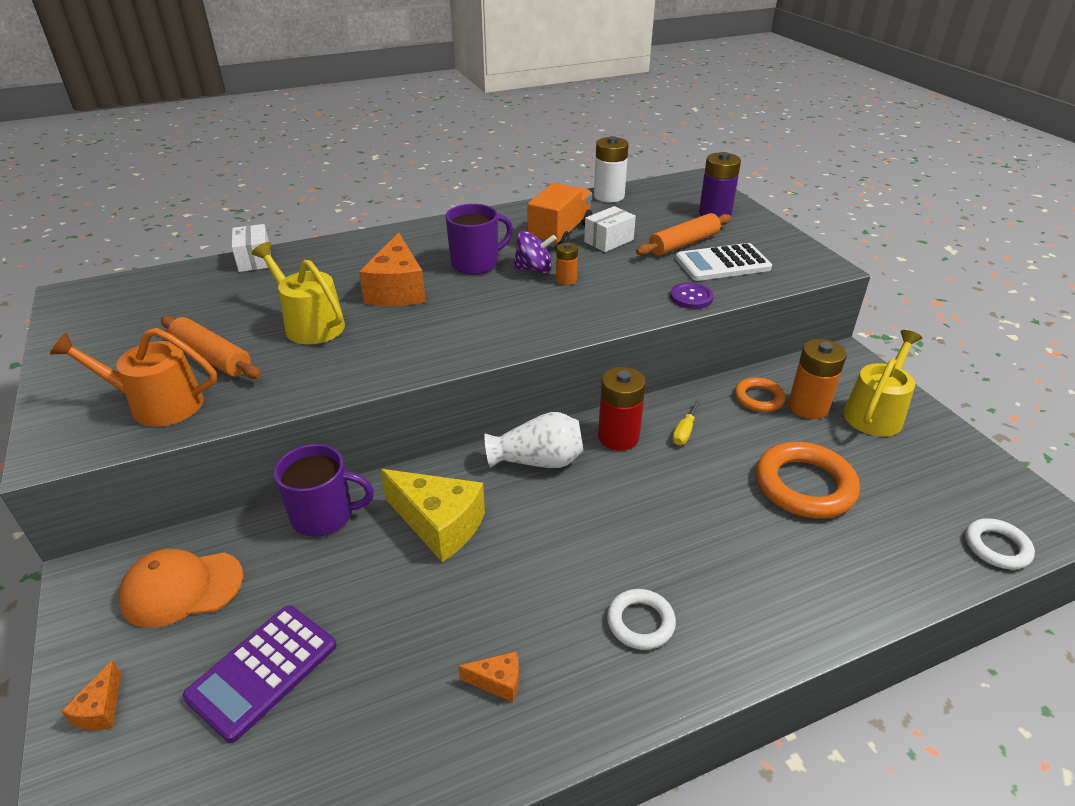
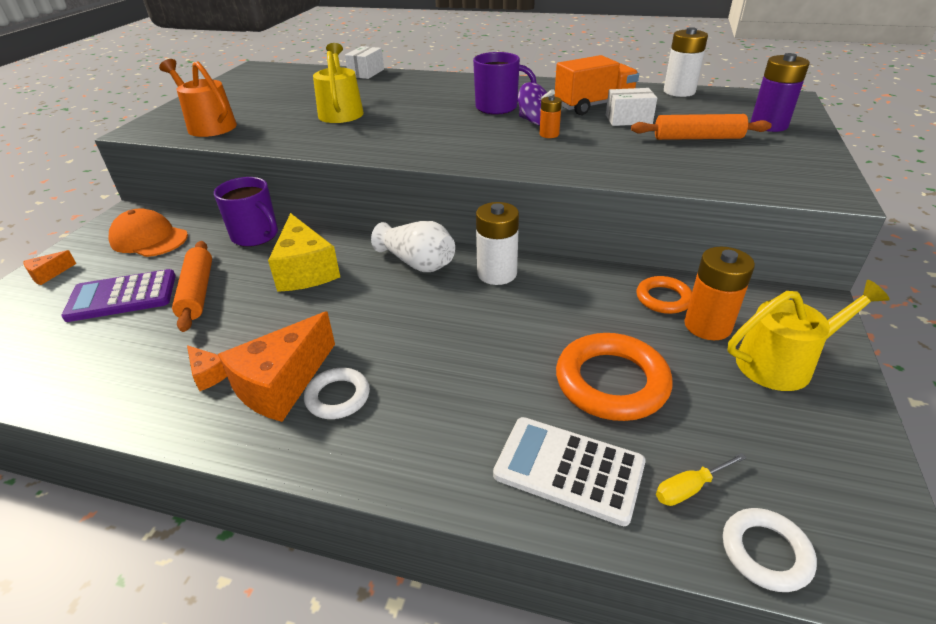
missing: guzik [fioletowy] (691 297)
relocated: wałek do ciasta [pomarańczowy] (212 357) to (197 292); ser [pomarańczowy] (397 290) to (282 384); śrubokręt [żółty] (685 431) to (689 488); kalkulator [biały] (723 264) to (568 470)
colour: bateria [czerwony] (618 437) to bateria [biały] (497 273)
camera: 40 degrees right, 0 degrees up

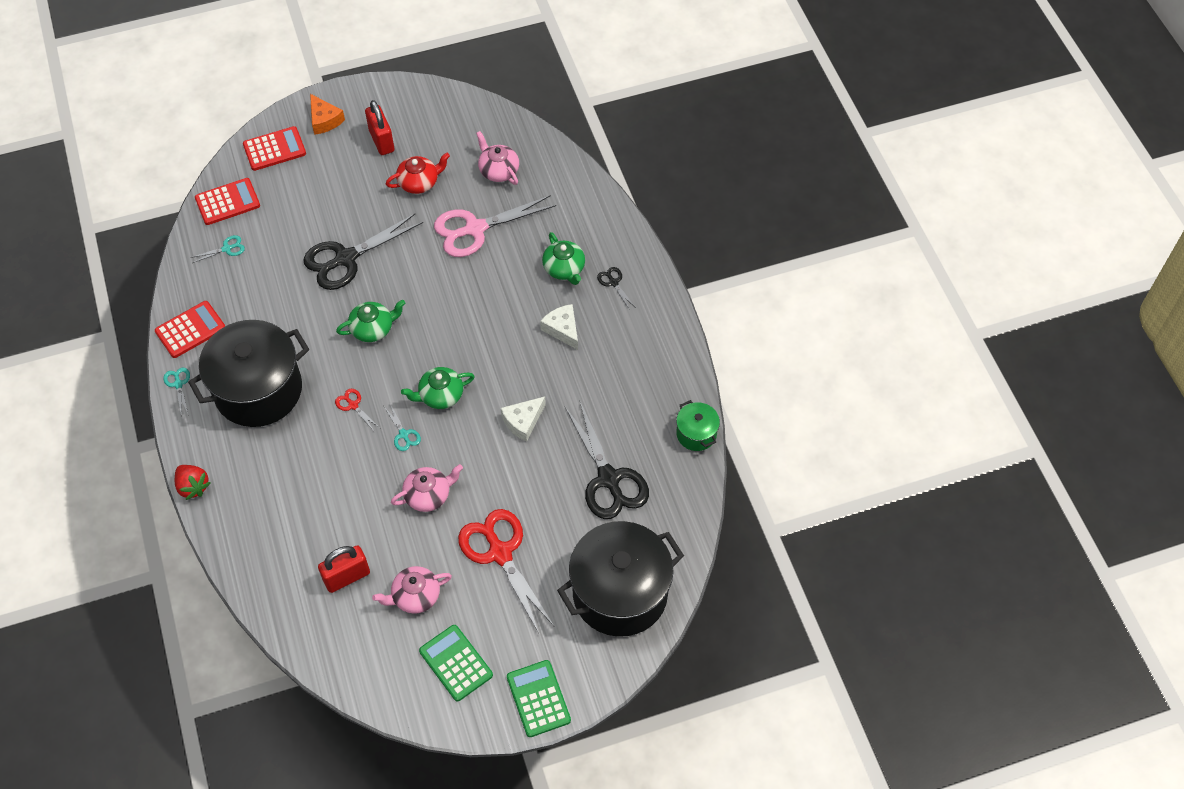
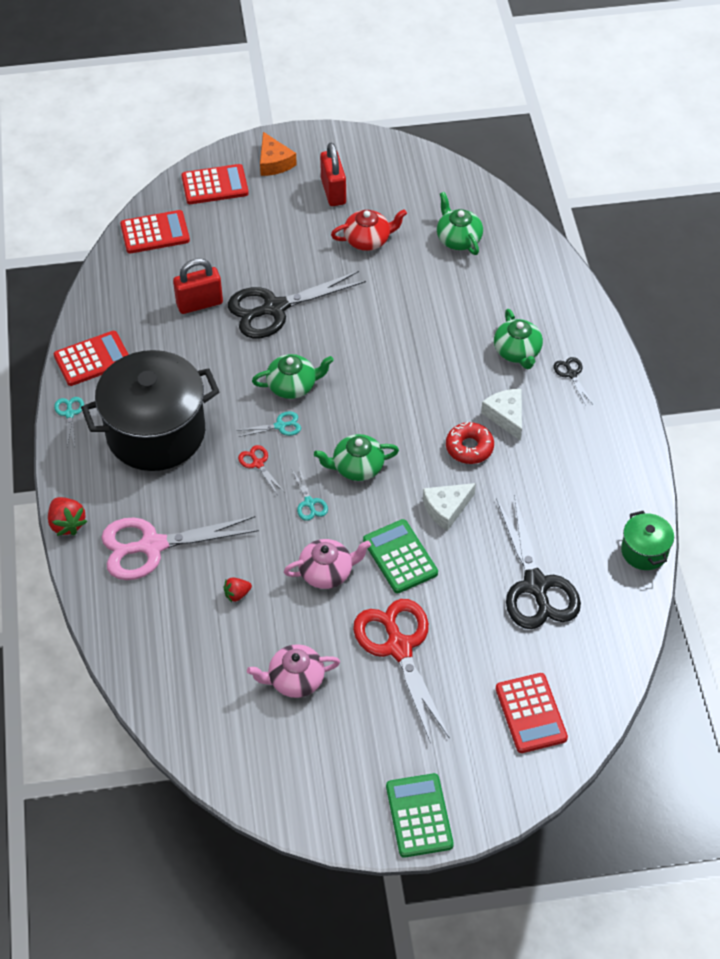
appeared: truskawka [czerwony] (237 594); donut [czerwony] (469 447)
relocated: nożyczki [turkusowy] (227 249) to (280 426); kłódka [czerwony] (347 577) to (199 304); kalkulator [zielony] (456 663) to (400 557); nożyczki [różowy] (475 229) to (152 546)
exchanged: garnek [czarny] (620 593) to kalkulator [czerwony] (531 713)
colour: imbryk [różowy] (498 170) to imbryk [zielony] (458 239)
camera: 10 degrees right, 5 degrees down

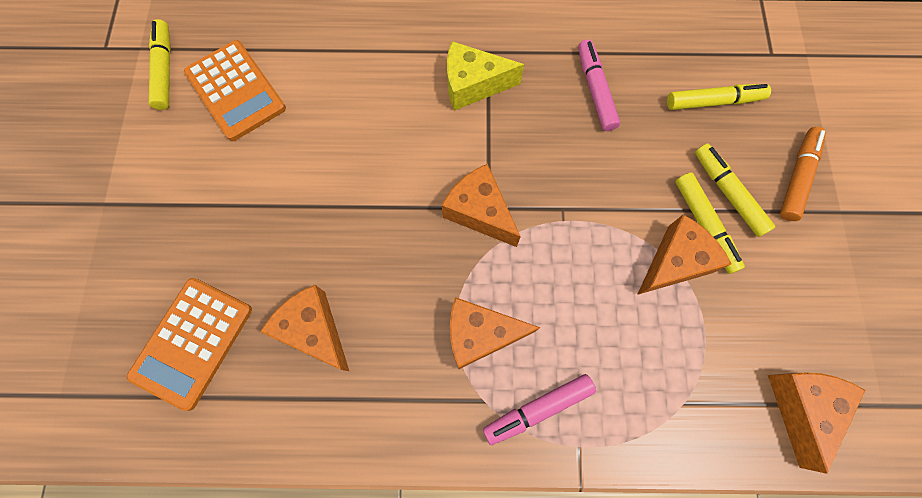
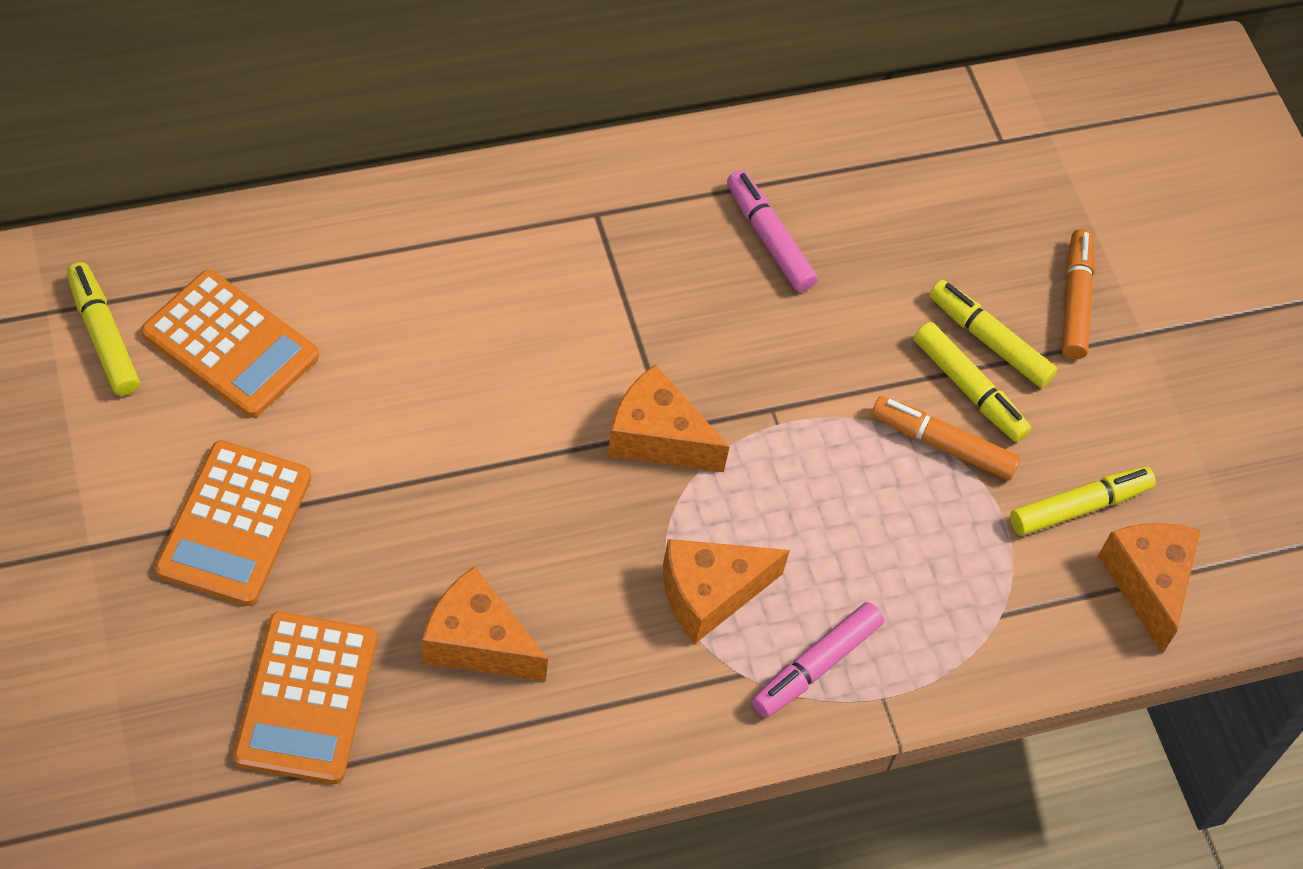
missing: ser [żółty] (473 85)
appeared: kalkulator [pomarańczowy] (234 524)
relocated: flamaster [żółty] (713 101) to (1079 507)
exchanged: ser [pomarańczowy] (674 262) to flamaster [pomarańczowy] (942 445)
camera: 25 degrees left, 15 degrees down

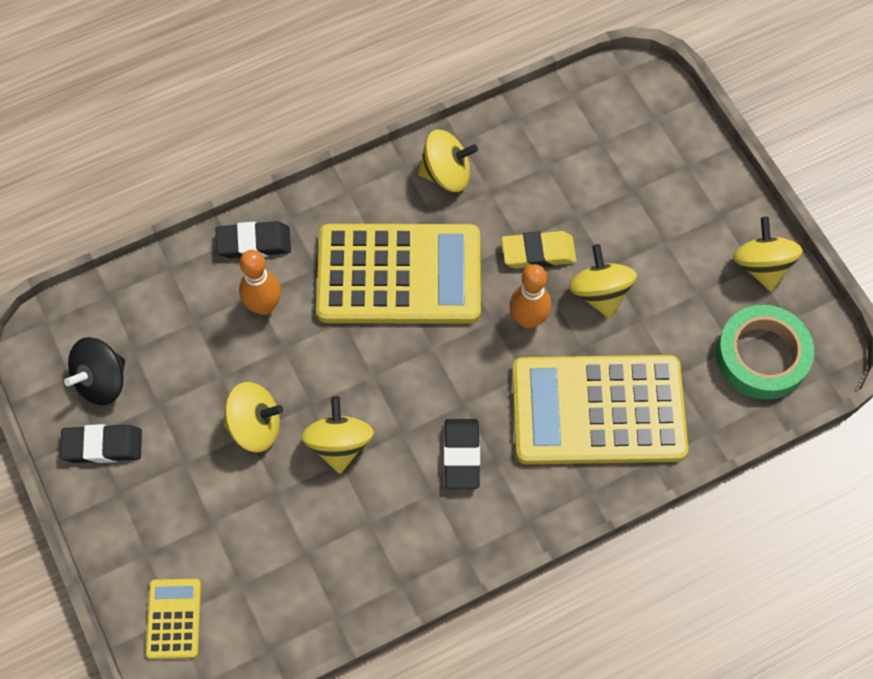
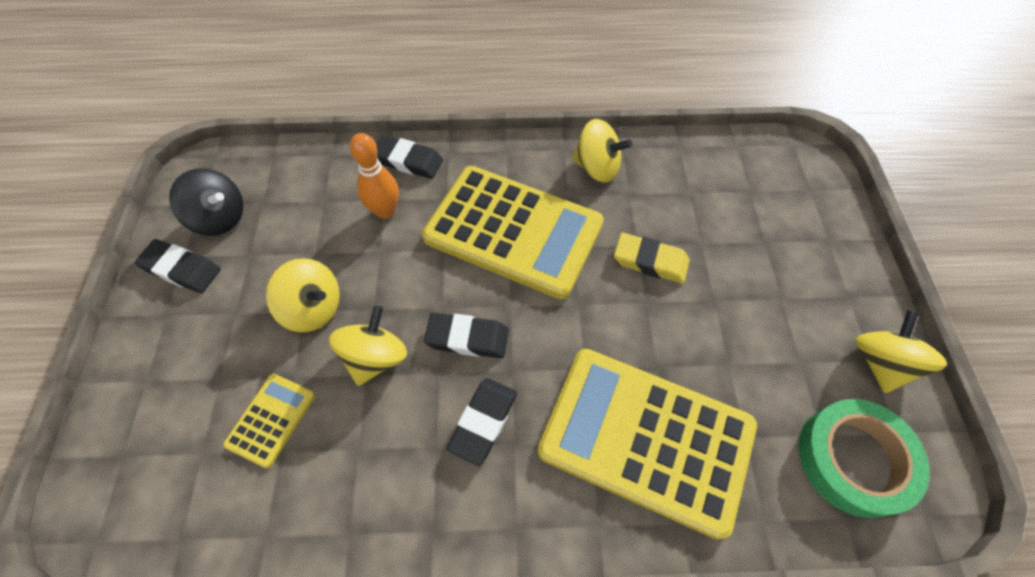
missing: kręgiel [pomarańczowy] (528 319); bączek [żółty] (599 293)
appeared: gumka do mazania [czarny] (467 338)
relocated: kalkulator [żółty] (174 618) to (271 420)
spun: bączek [czarny] (102 381) = (220 218) 135 degrees counterclockwise
camera: 25 degrees right, 5 degrees down

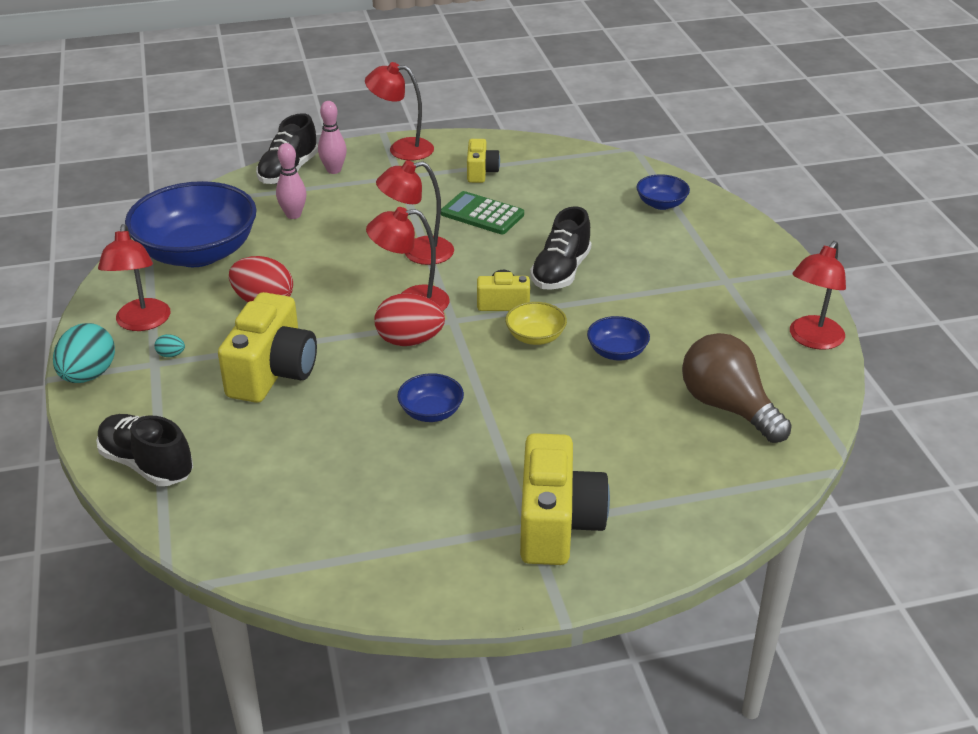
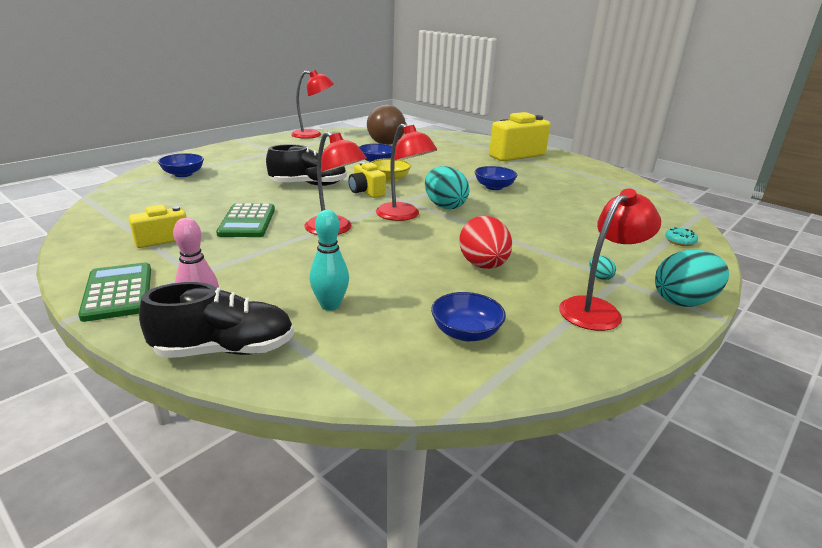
missing: aparat fotograficzny [żółty] (272 372)
exchanged: but [czarny] (147 464) to donut [turkusowy] (680 241); lampka [czerwony] (402 149) to kalkulator [zielony] (118 292)
colour: kręgiel [różowy] (293 215) to kręgiel [turkusowy] (330 305); jajko [czerwony] (409 341) to jajko [turkusowy] (444 206)
size: miska [niebieski] (197 253) = (466 332) x0.44
camera: 125 degrees left, 10 degrees down

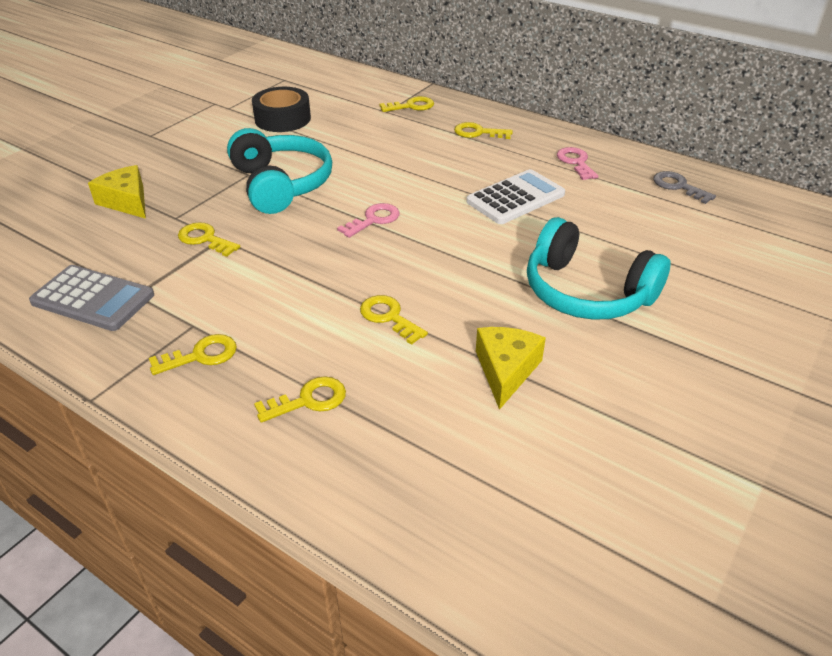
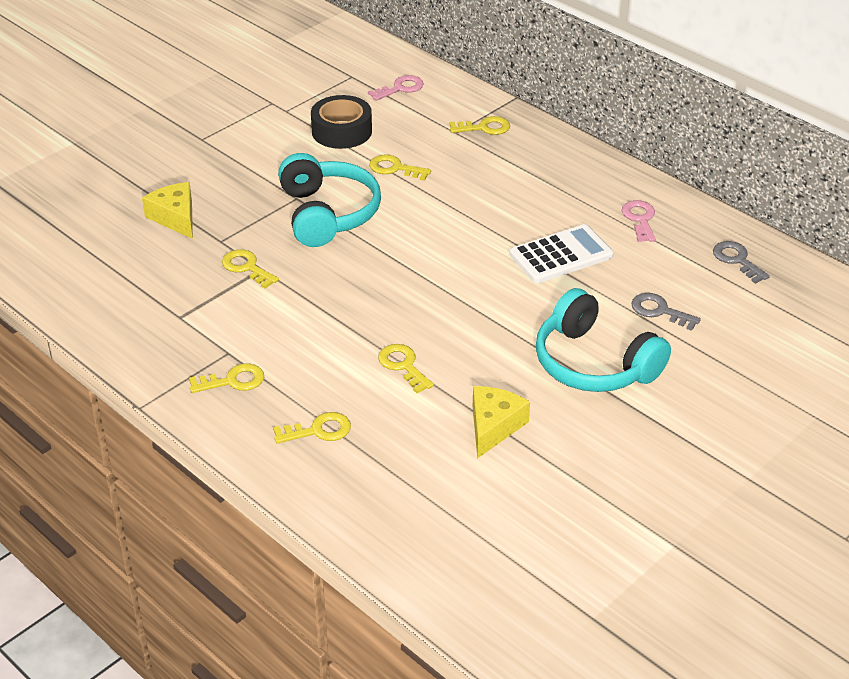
missing: kalkulator [szary] (93 299)
appeared: klucz [szary] (659 311)
relocated: klucz [różowy] (374 220) to (400 88); klucz [żółty] (478 132) to (394 168)
camera: 10 degrees right, 0 degrees up

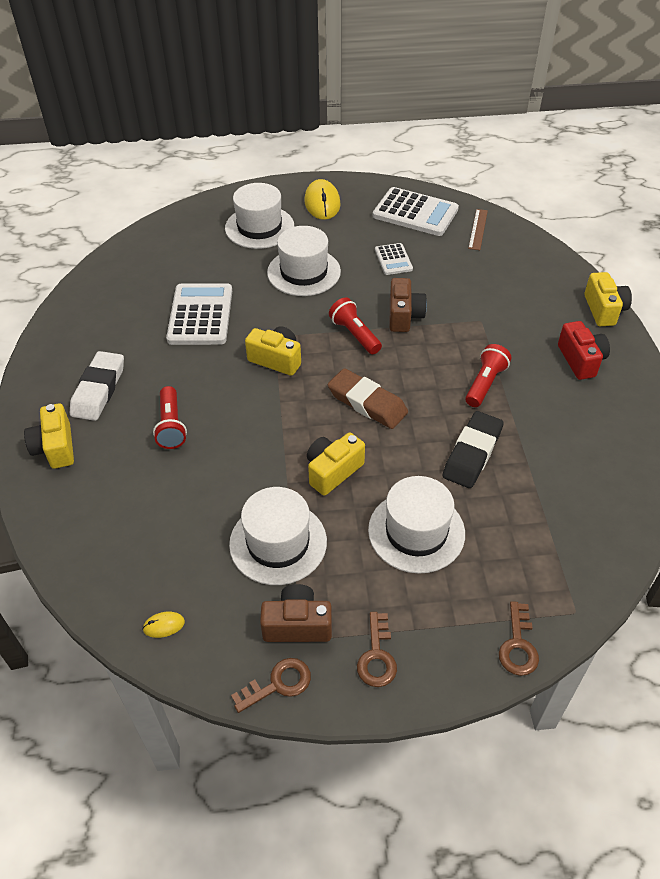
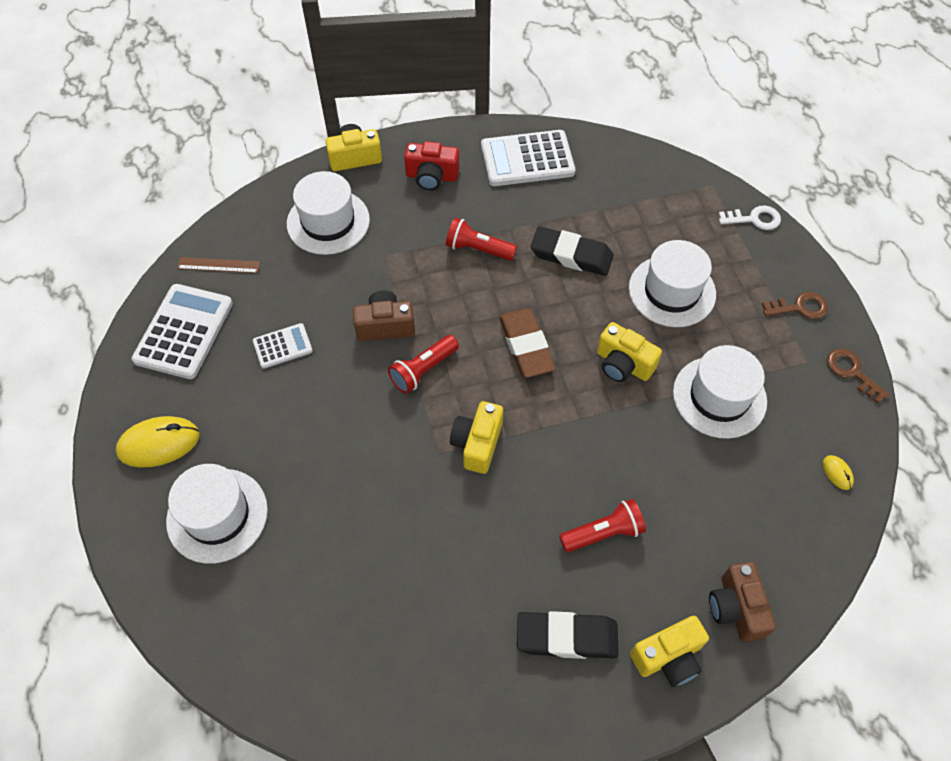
relocated: kalkulator [biały] (200 315) to (527 159); aparat fotograficzny [brązowy] (297 625) to (736 608); kapelusz [biały] (304 272) to (328 222)
colour: gumka do mazania [biały] (98 390) to gumka do mazania [czarny] (567 637); klucz [brązowy] (518 645) to klucz [biały] (754 219)
spun: gumka do mazania [brązowy] (367 403) = (526 346) 45 degrees counterclockwise; aparat fotograficzny [czerwony] (580 360) = (432 176) 150 degrees counterclockwise
camera: 100 degrees left, 10 degrees up

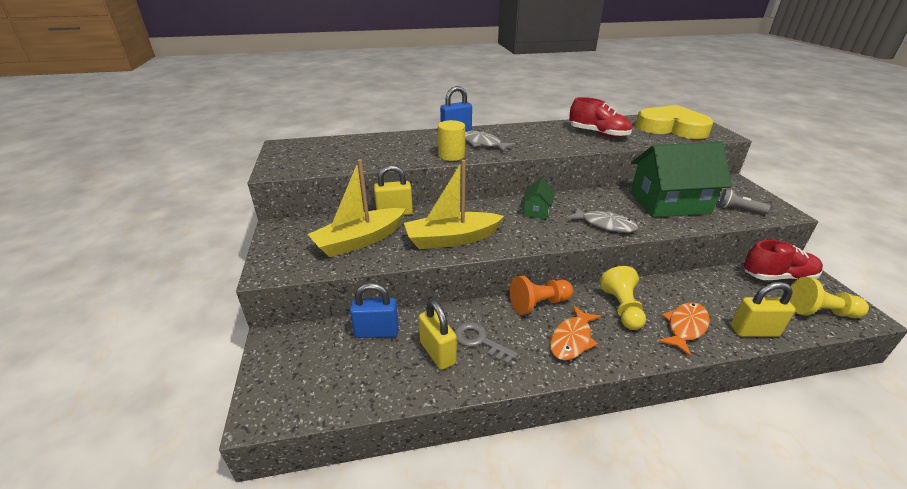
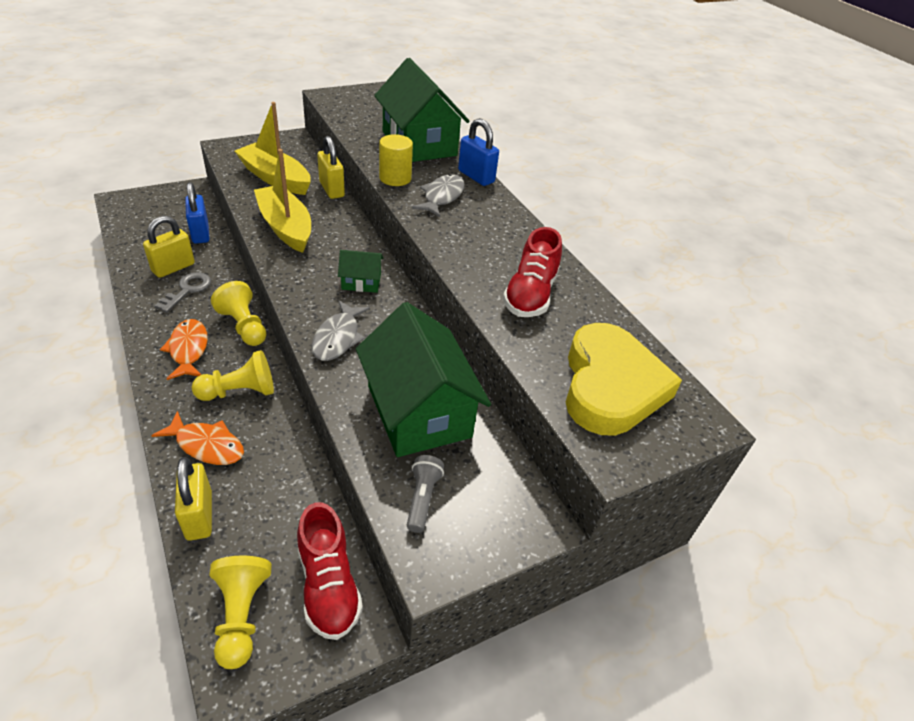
appeared: domek [zielony] (419 143)
colour: pionek [pomarańczowy] (539 304) to pionek [żółty] (244 326)
spun: ryba [pomarańczowy] (572 339) = (188 349) 60 degrees clockwise
camera: 70 degrees right, 10 degrees up

